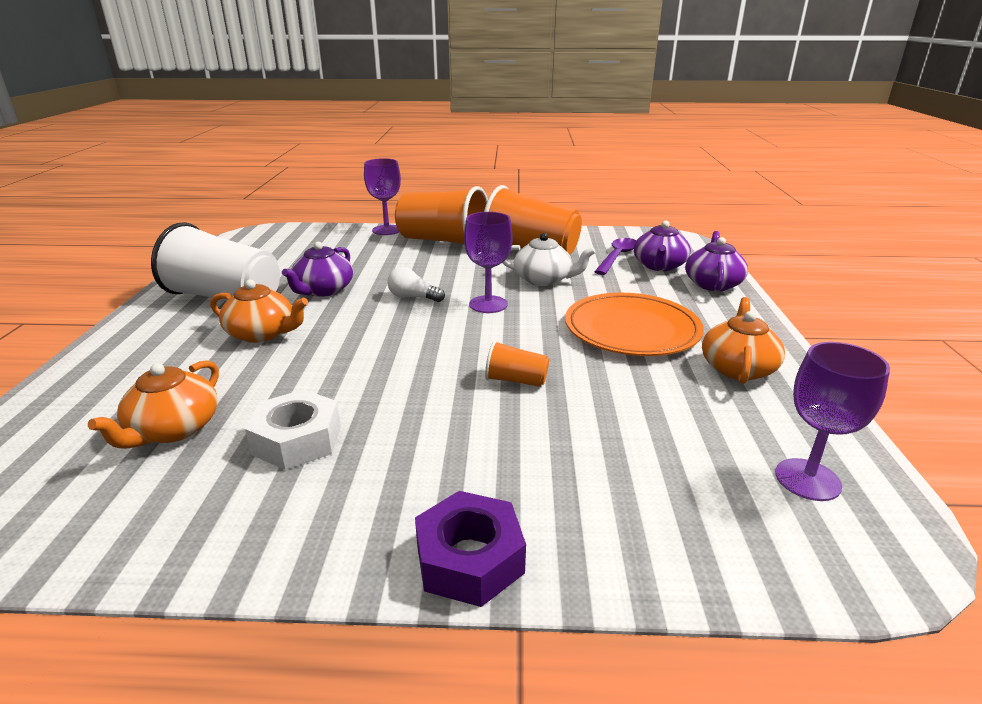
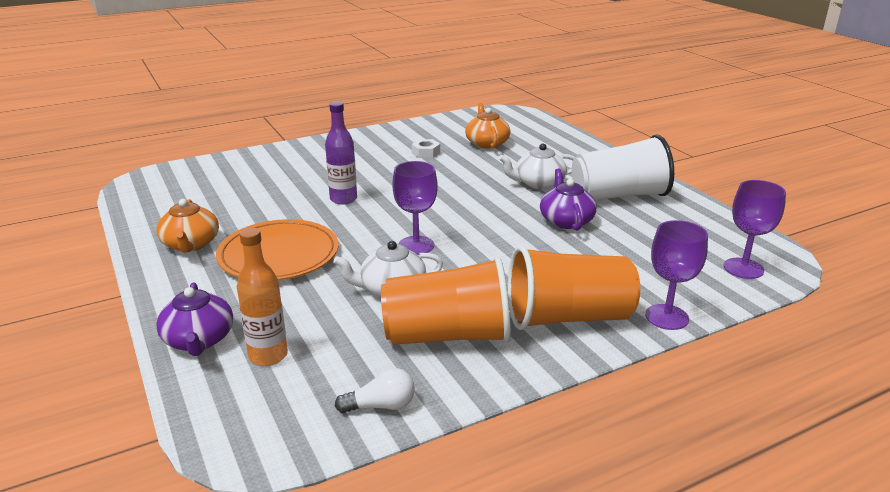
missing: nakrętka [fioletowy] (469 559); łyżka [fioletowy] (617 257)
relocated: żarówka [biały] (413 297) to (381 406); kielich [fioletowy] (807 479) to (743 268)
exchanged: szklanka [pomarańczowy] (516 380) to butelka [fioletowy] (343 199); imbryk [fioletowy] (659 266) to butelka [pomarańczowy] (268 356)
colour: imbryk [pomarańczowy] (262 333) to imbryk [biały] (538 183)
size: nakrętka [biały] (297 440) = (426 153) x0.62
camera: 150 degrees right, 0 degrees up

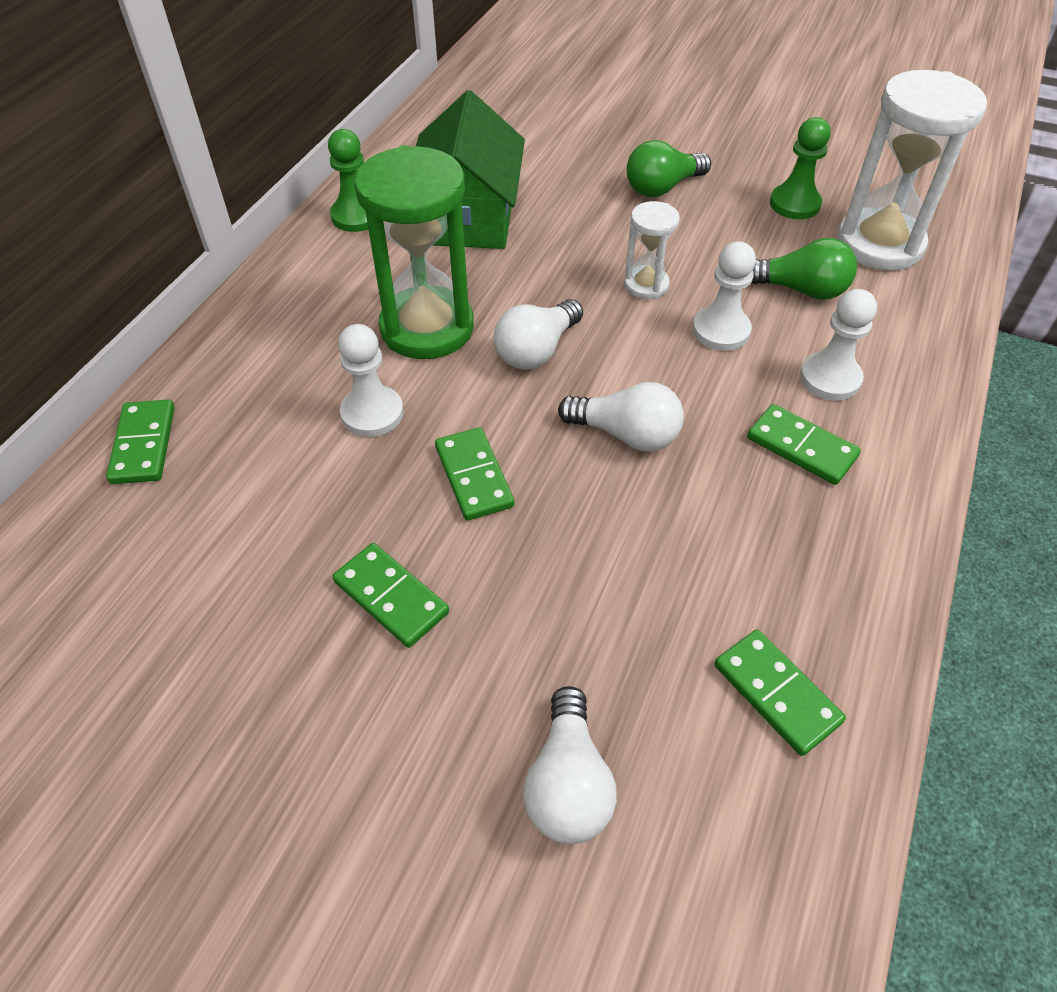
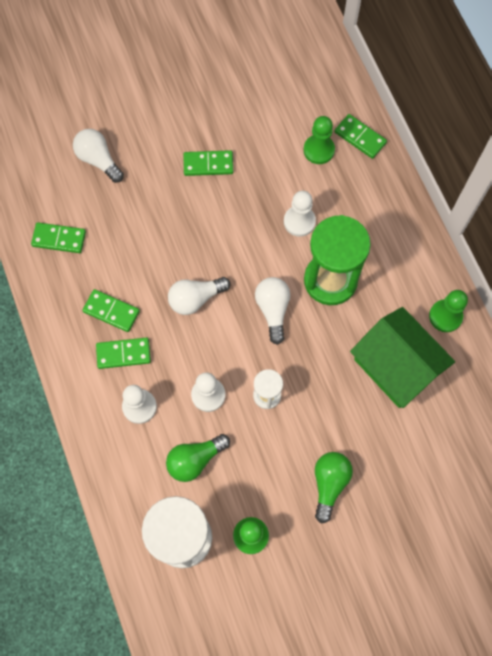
appeared: pionek [zielony] (319 150)
relocated: kostka domina [zielony] (473 476) to (111 311)
camera: 135 degrees right, 20 degrees up

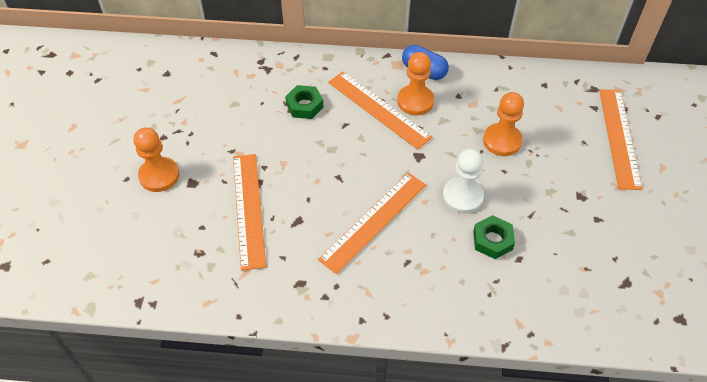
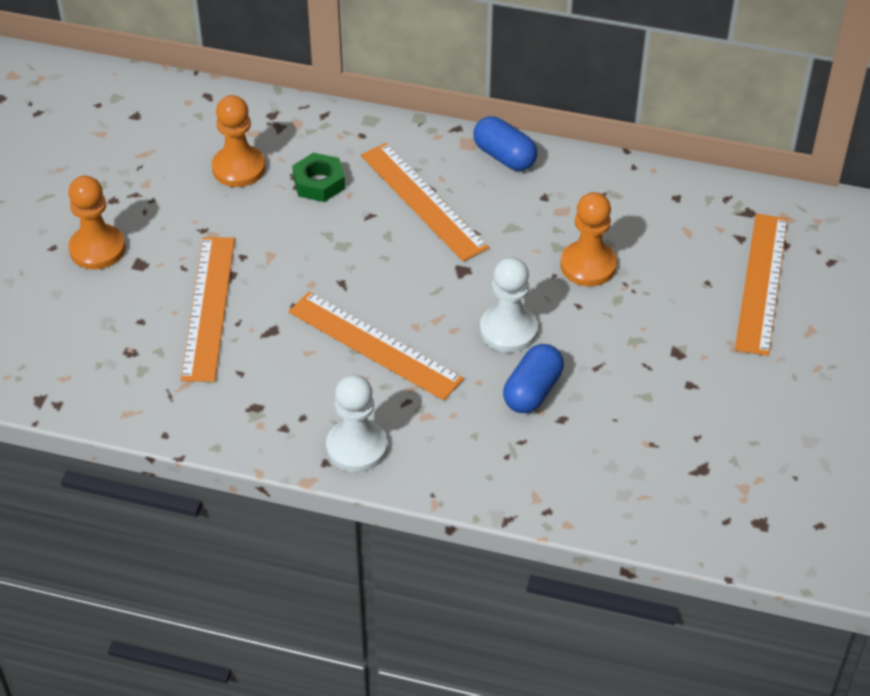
appeared: pionek [biały] (356 447)
relocated: pionek [pomarańczowy] (415 101) to (238 168)
exchanged: nakrętka [zielony] (492 240) to kapsułka [niebieski] (532 391)
spun: linijka [pomarańczowy] (373 221) = (375 345) 75 degrees clockwise
camera: 10 degrees right, 5 degrees down

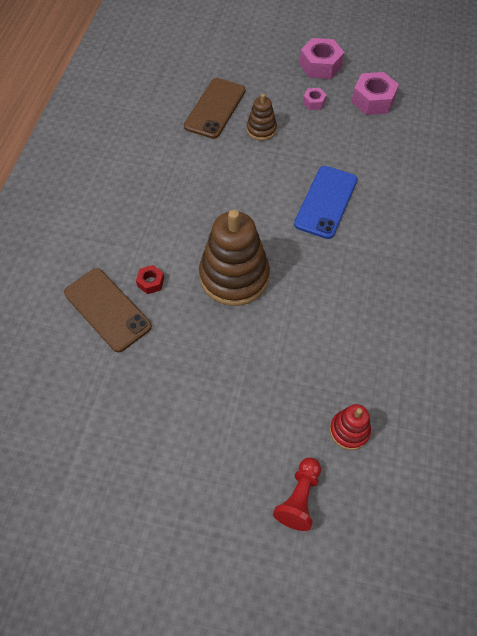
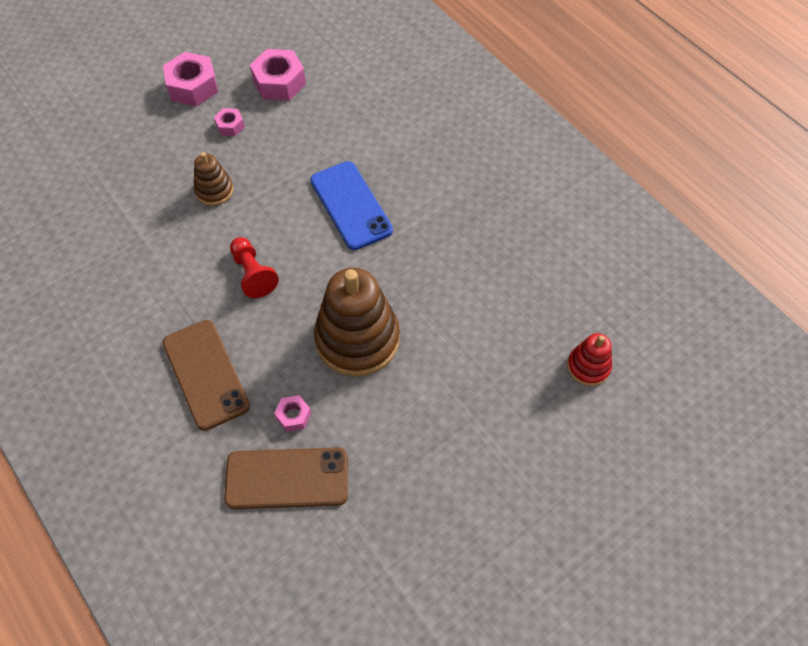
relocated: telefon [brązowy] (215 108) to (205 374); pionek [czerwony] (299 498) to (253 274)
colour: nakrętka [czerwony] (150 282) to nakrętka [różowy] (293 416)
camera: 50 degrees left, 0 degrees up

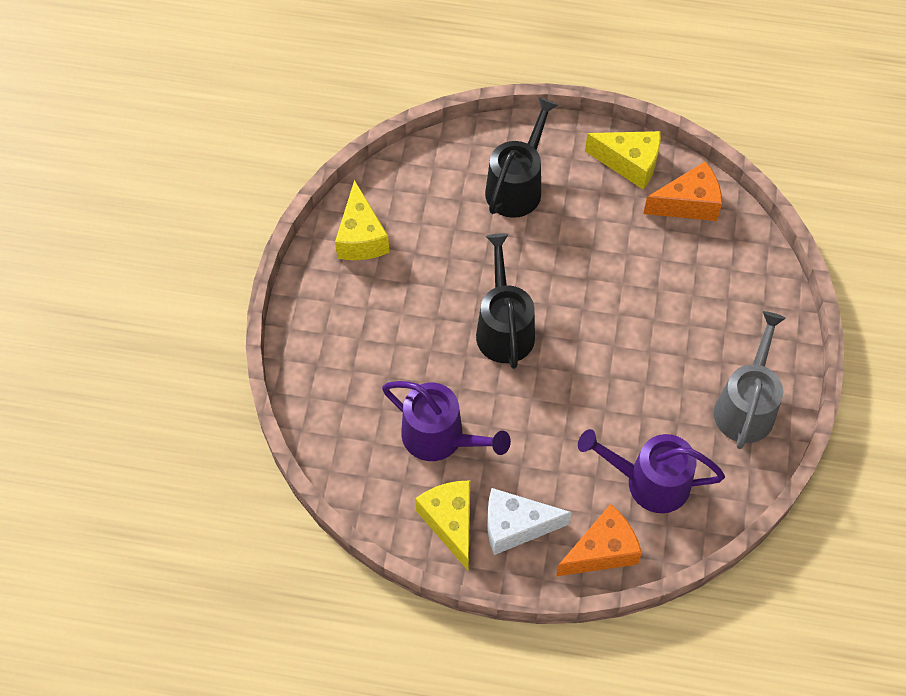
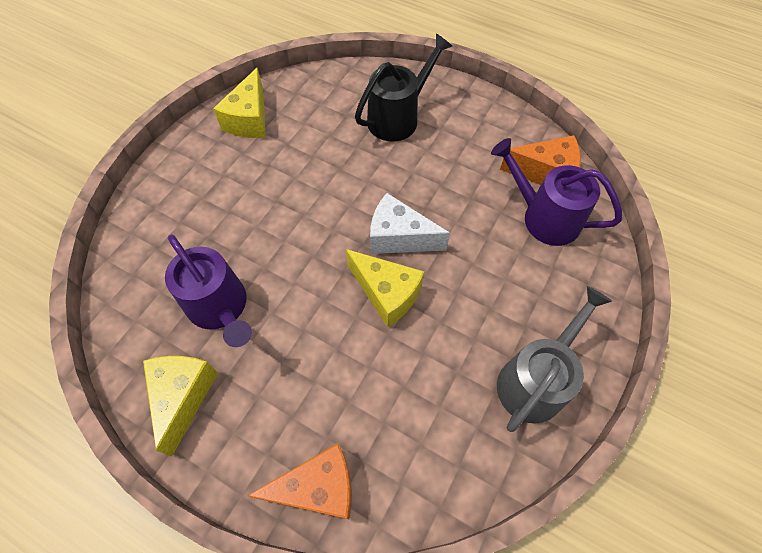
missing: konewka [czarny] (504 328)
relocated: ser [biały] (515 526) to (399 237); konewka [fioletowy] (649 482) to (544 217); ser [żółty] (629 163) to (386 293)
camera: 20 degrees right, 0 degrees up

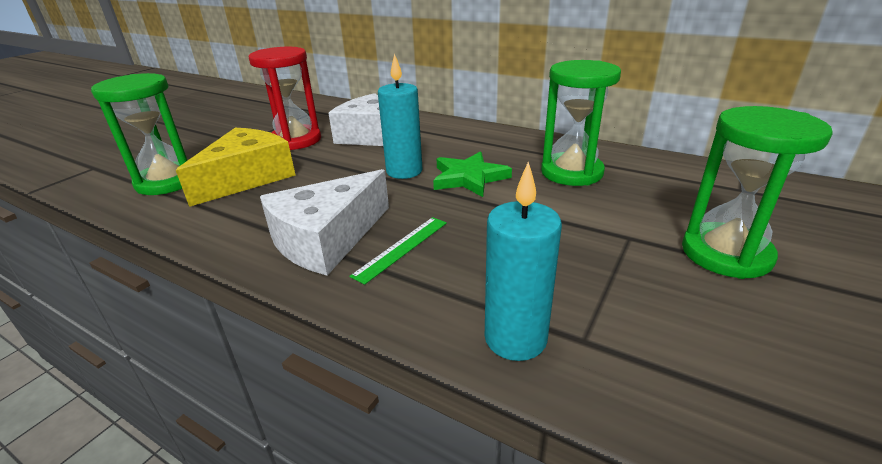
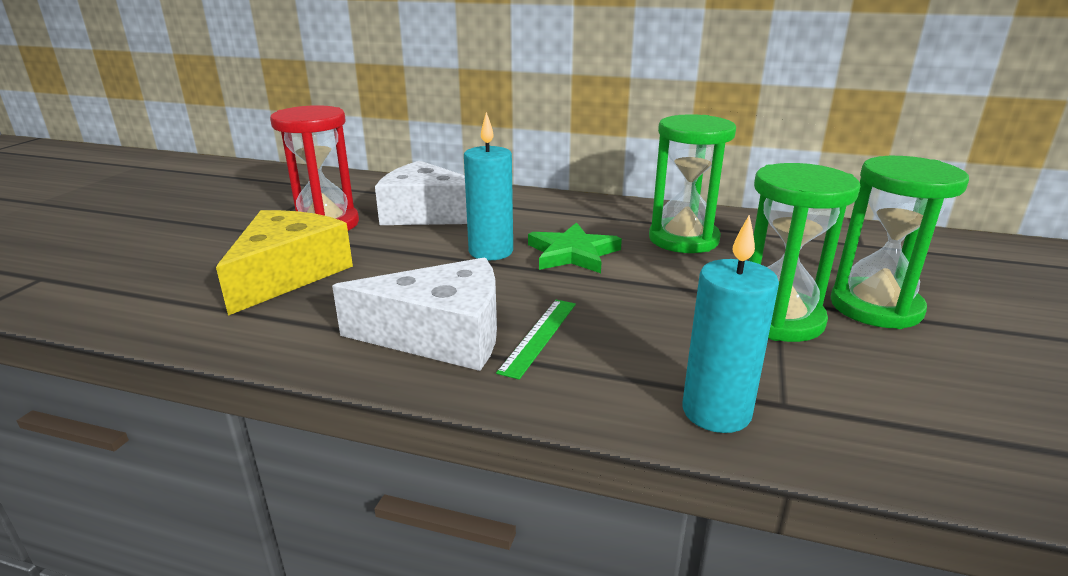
relocated: klepsydra [zielony] (167 182) to (778 319)
spun: ser [biały] (327 239) = (441 335) 120 degrees counterclockwise
camera: 15 degrees left, 5 degrees down

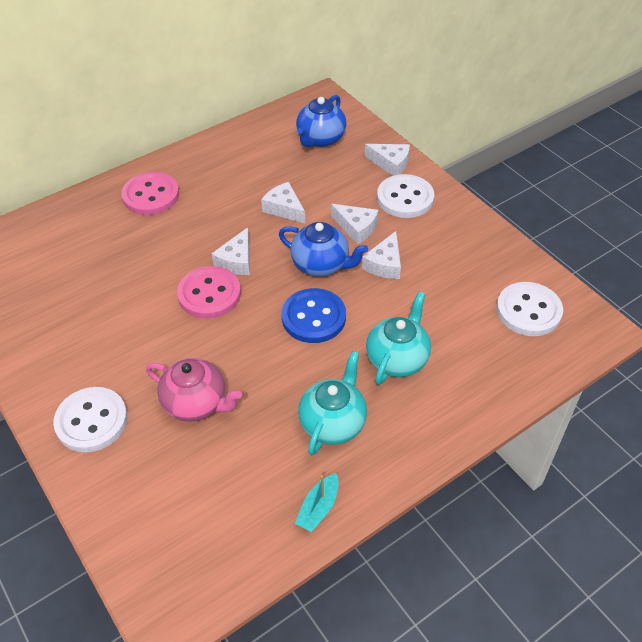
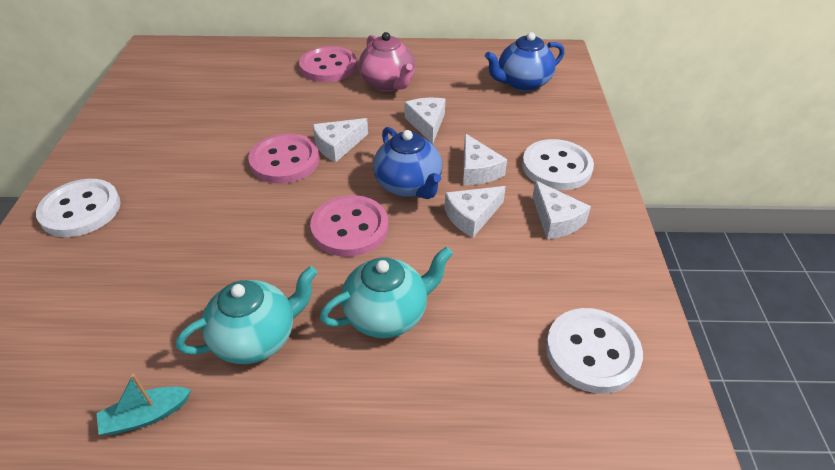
relocated: imbryk [różowy] (196 403) to (388 84); ser [biały] (390 164) to (556 220)
colour: guzik [niebieski] (313 317) to guzik [różowy] (350 228)
camera: 35 degrees right, 5 degrees down

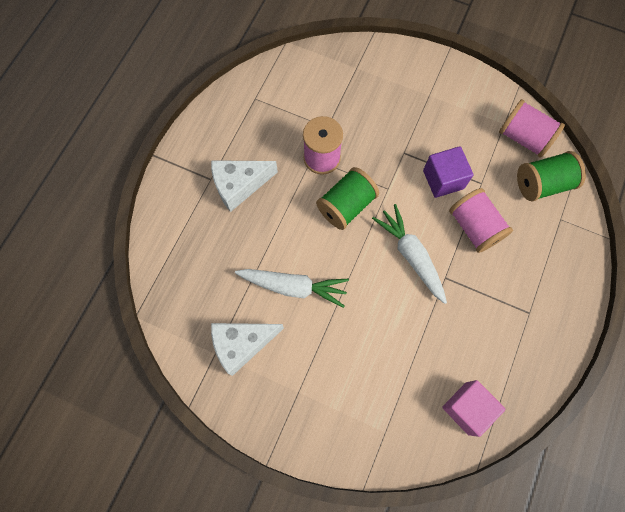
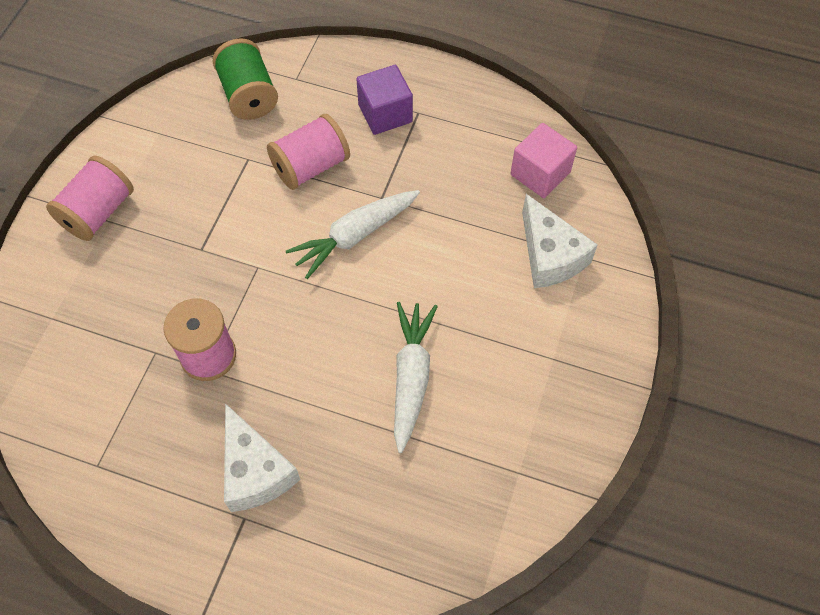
missing: szpulka [zielony] (346 206)
relocated: ser [biały] (242 344) to (550 255); sześcian [fioletowy] (443 179) to (385 113); szpulka [różowy] (523 137) to (98 212)
camera: 95 degrees left, 10 degrees down

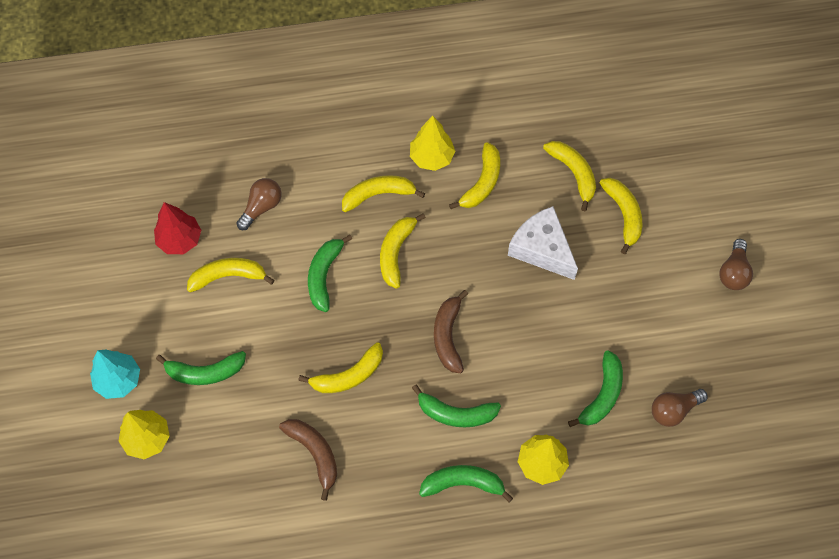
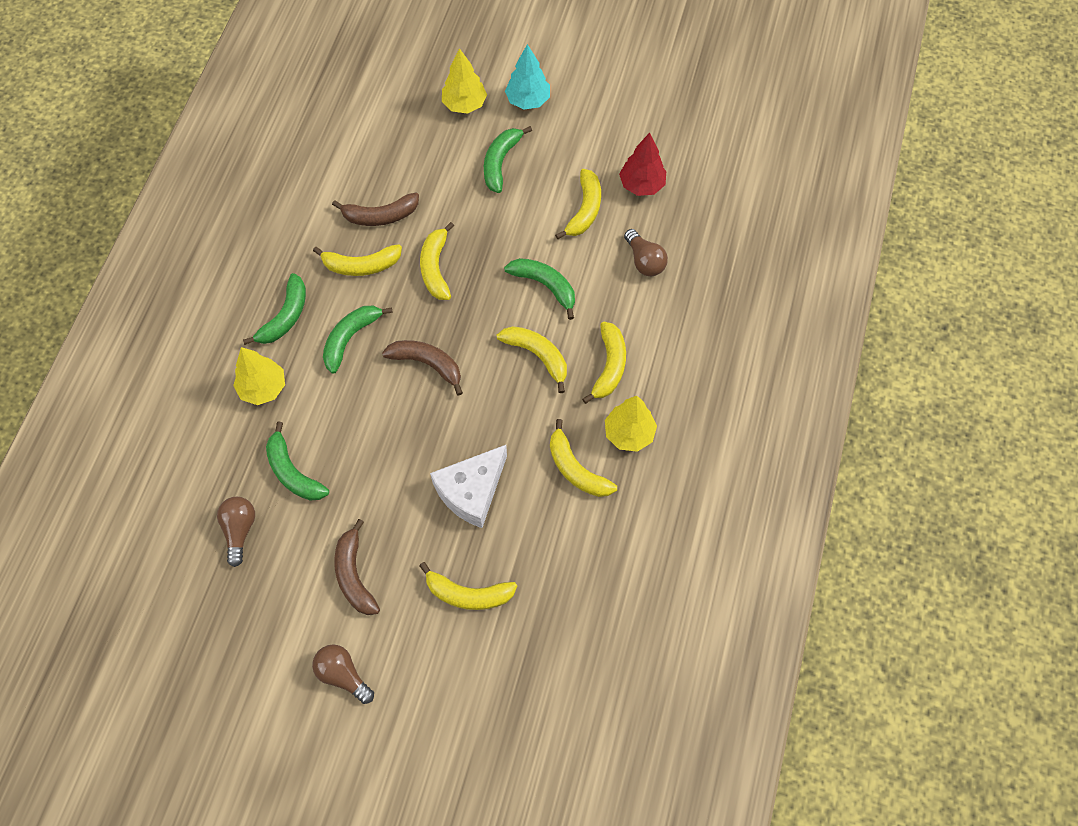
appeared: banan [brązowy] (354 575)
relocated: banan [żółty] (573 173) to (361 265)
spun: ser [biały] (542 249) = (472 491) 150 degrees clockwise
camera: 115 degrees right, 0 degrees up

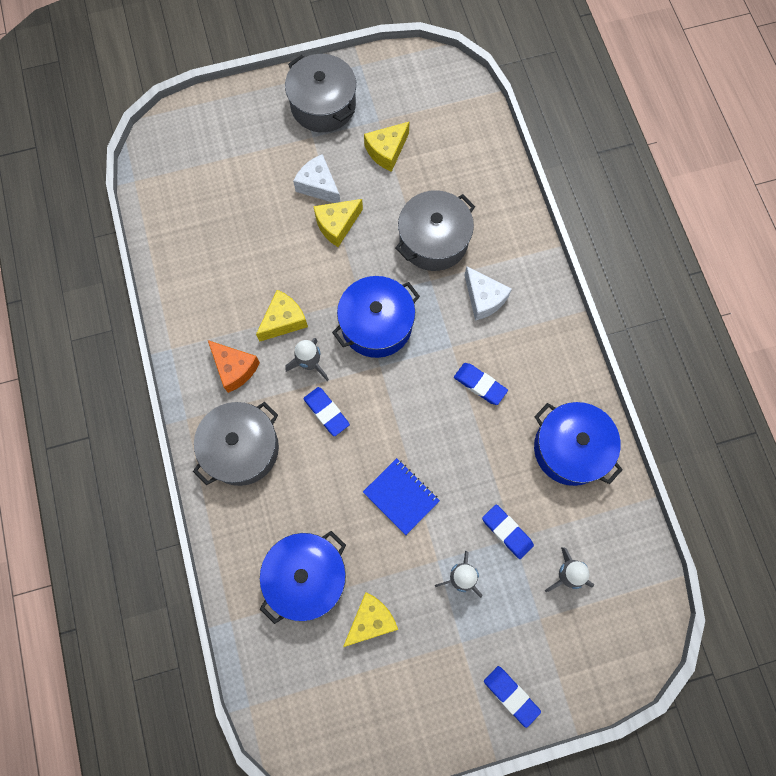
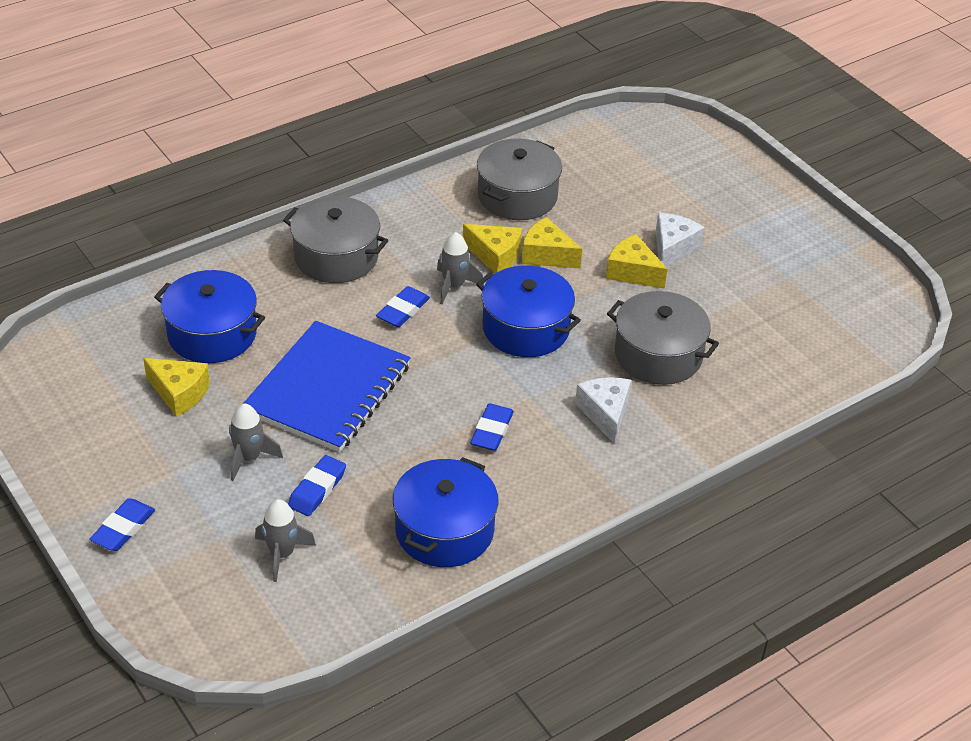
missing: ser [pomarańczowy] (234 368)
relocated: garnek [szary] (323 105) to (517 196); ser [żółty] (387 151) to (546 255)
spun: ser [biały] (483 299) = (605 413) 135 degrees clockwise
size: zeszyt [niebieski] (401 496) = (328 389) x1.93
camera: 70 degrees right, 30 degrees down

